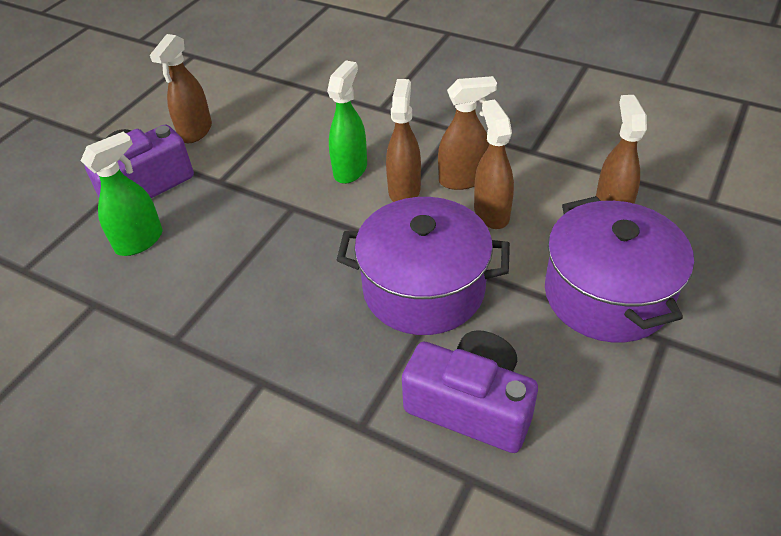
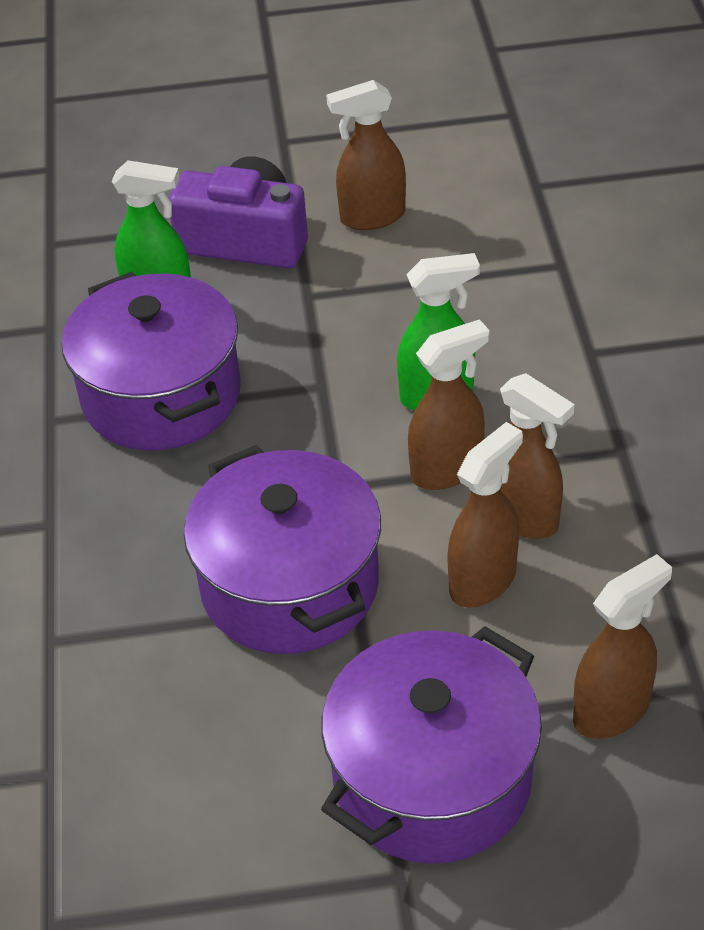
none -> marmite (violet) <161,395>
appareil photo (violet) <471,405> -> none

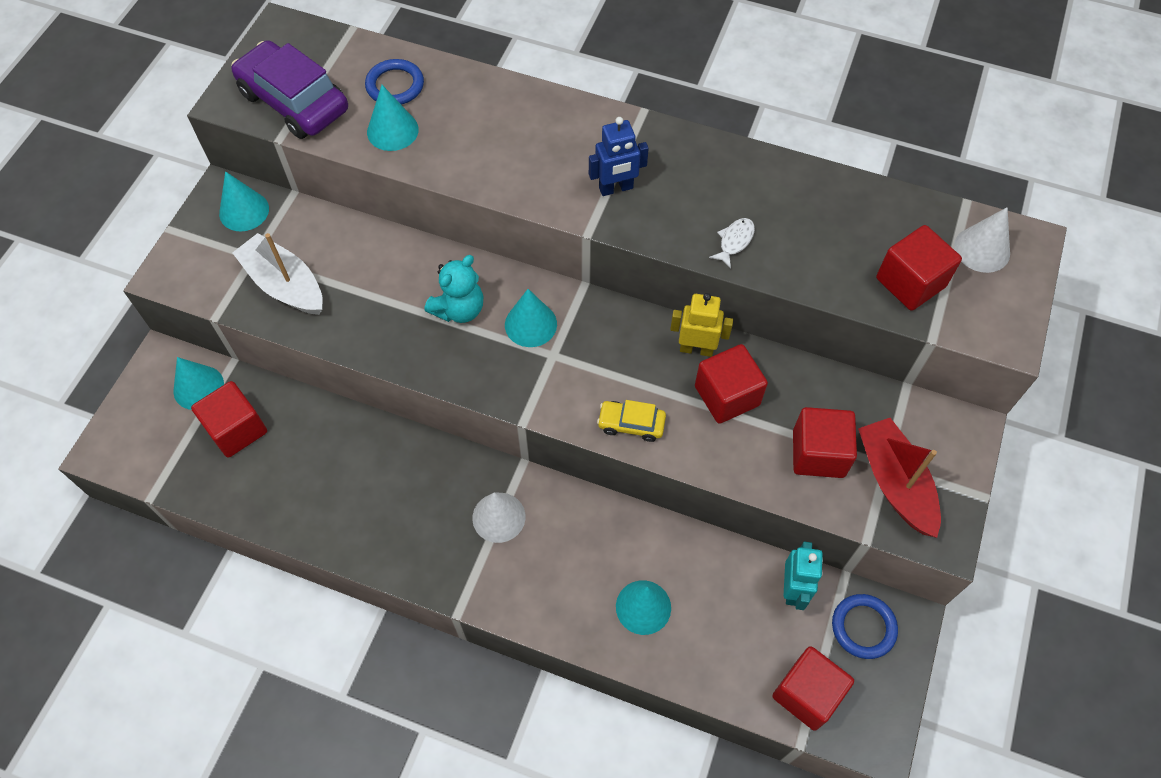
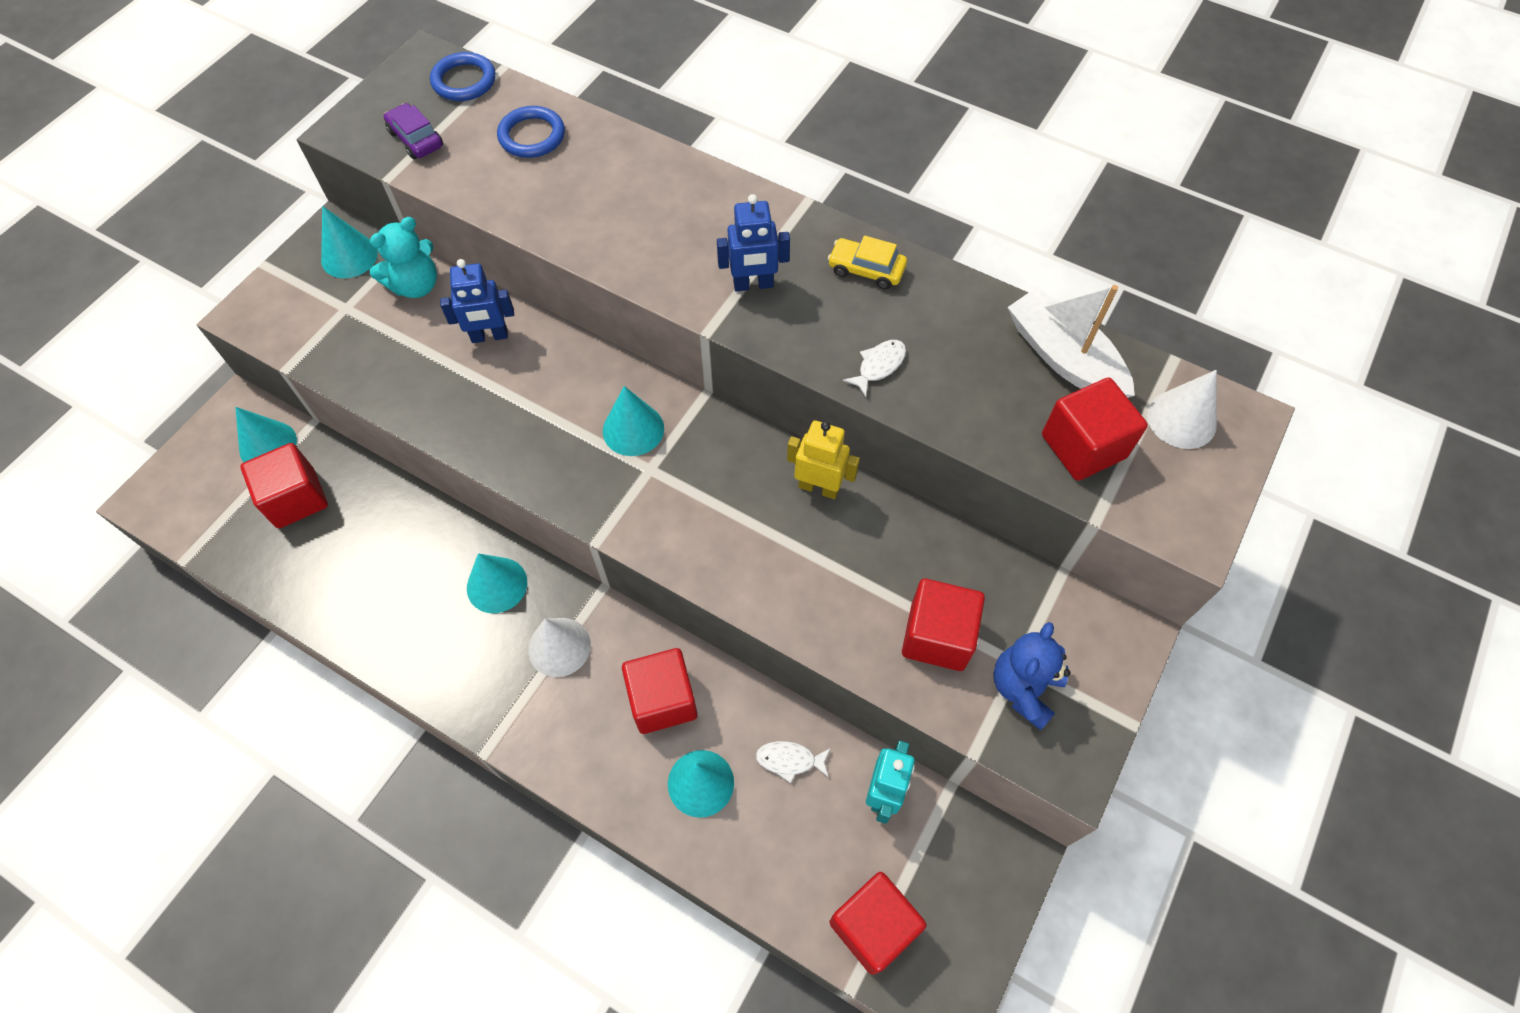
ours en peluche (turquoise) <459,309> -> ours en peluche (turquoise) <416,285>, move
voiture (violet) <294,102> -> voiture (violet) <416,139>, x0.50
anneau (bleu) <863,627> -> anneau (bleu) <464,81>, move
none -> robot (bleu) <489,336>
cône (turquoise) <392,130> -> cône (turquoise) <497,585>, move
cube (rouge) <727,396> -> cube (rouge) <662,700>, move
none -> poisson (blanc) <789,760>
voiture (jaune) <631,424> -> voiture (jaune) <866,270>, move
bateau (rouge) <895,483> -> ours en peluche (bleu) <1024,688>
bateau (blanc) <285,285> -> bateau (blanc) <1064,358>, move

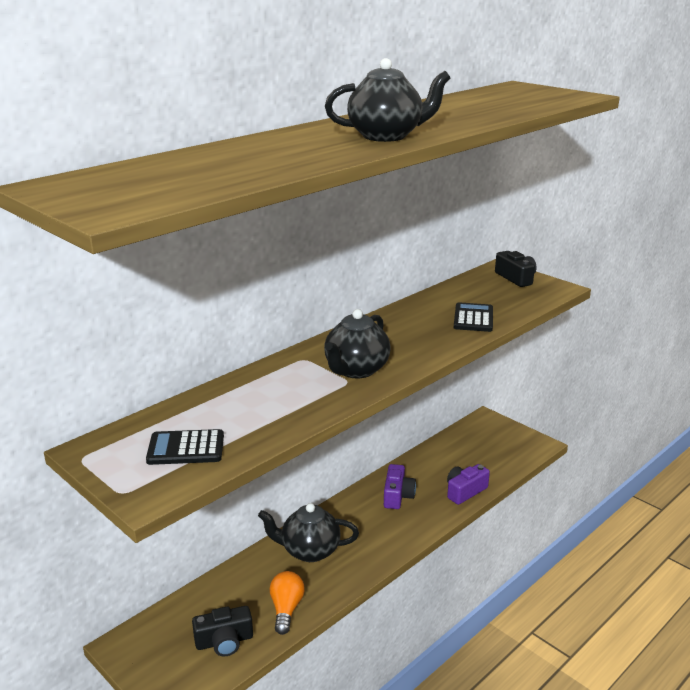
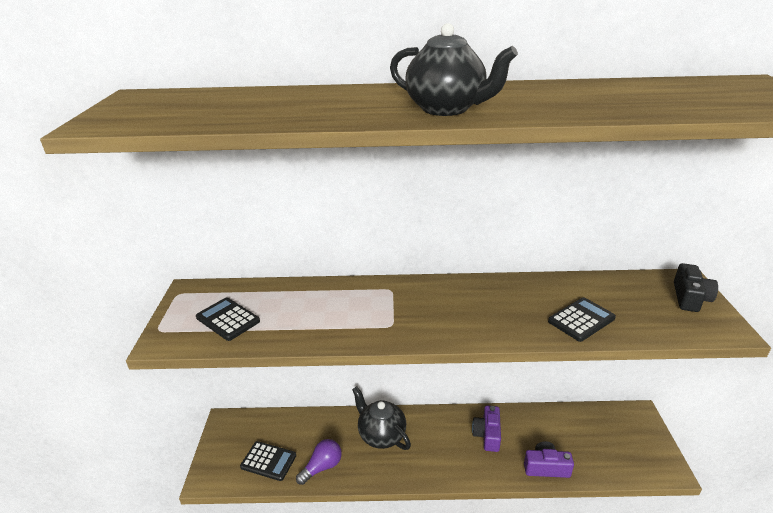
appareil photo (noir) <224,641> -> calculatrice (noir) <268,461>
ampoule (orange) <286,609> -> ampoule (violet) <322,467>
appareil photo (violet) <397,495> -> appareil photo (violet) <487,434>, 135 degrees clockwise
théière (noir) <356,370> -> none

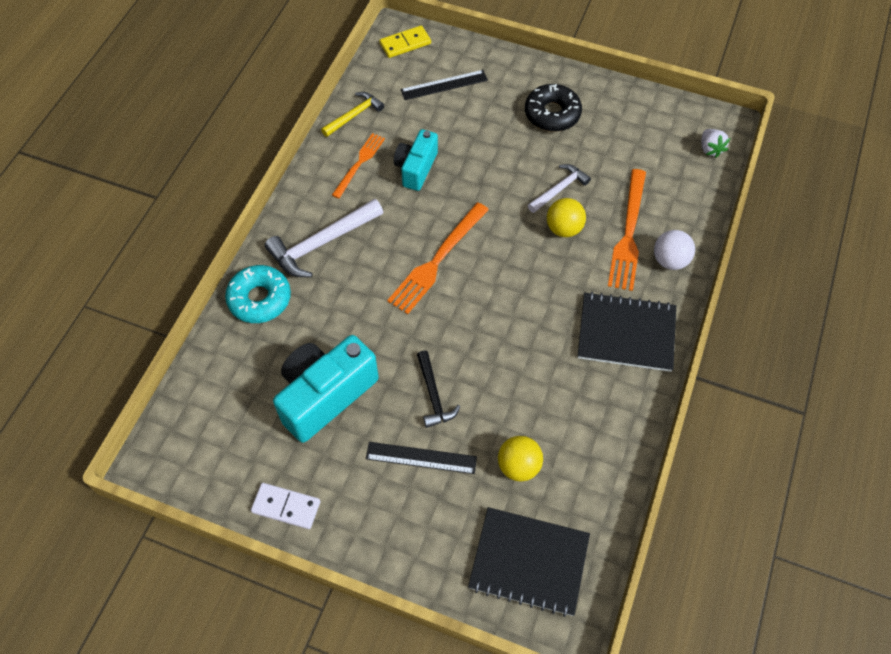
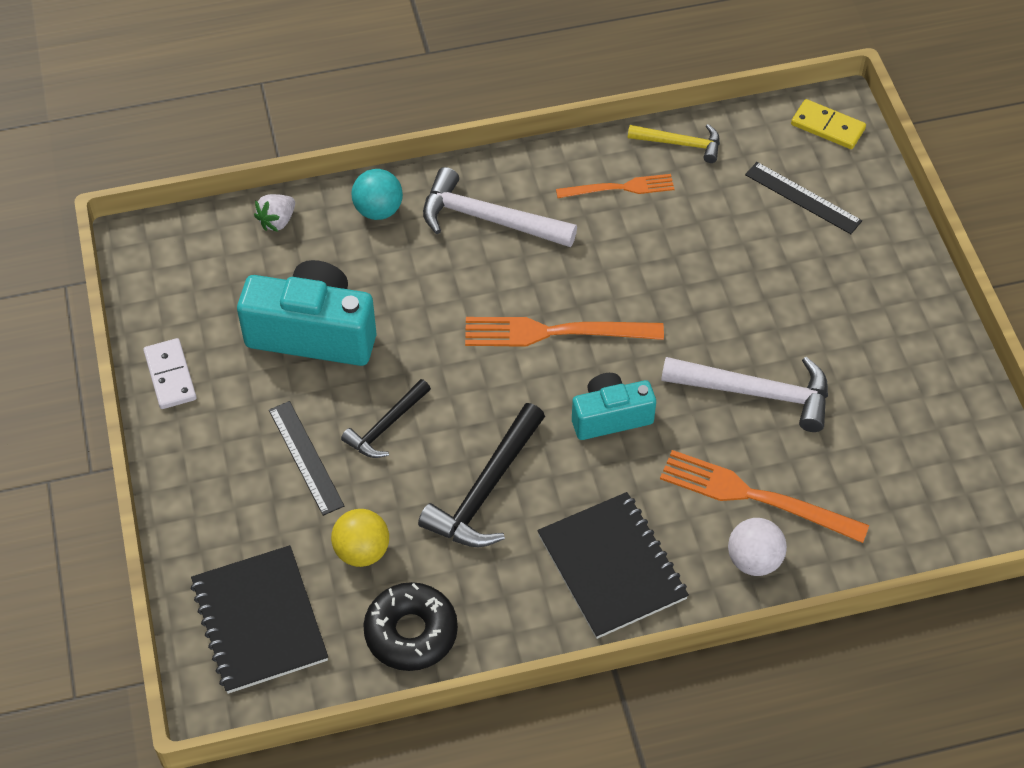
fraise (blanc) <710,149> -> fraise (blanc) <277,221>, move
beignet (turquoise) <259,299> -> balle (turquoise) <378,210>
beignet (noir) <552,114> -> beignet (noir) <411,632>, move
none -> marteau (noir) <486,490>
appareil photo (turquoise) <416,168> -> appareil photo (turquoise) <610,417>, move
fourchette (orange) <628,233> -> fourchette (orange) <755,496>, 45 degrees clockwise
marteau (blanc) <559,189> -> marteau (blanc) <756,392>, x1.64
balle (jaune) <564,228> -> none

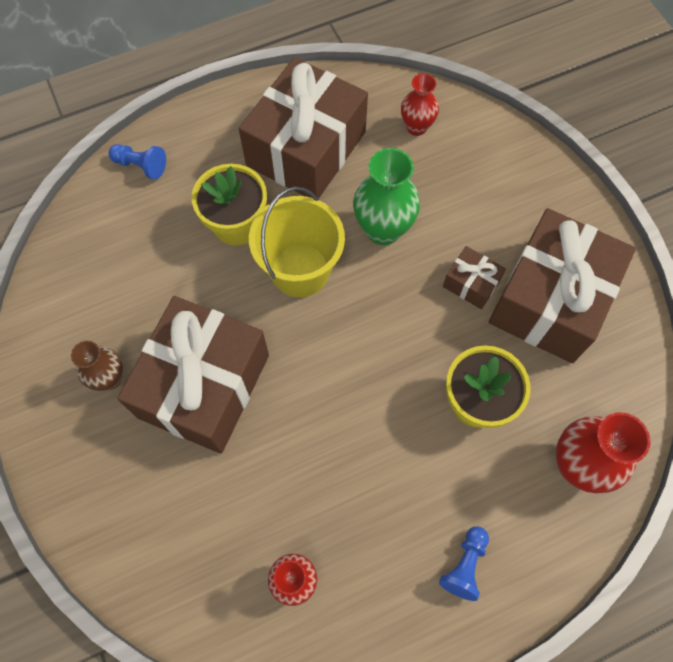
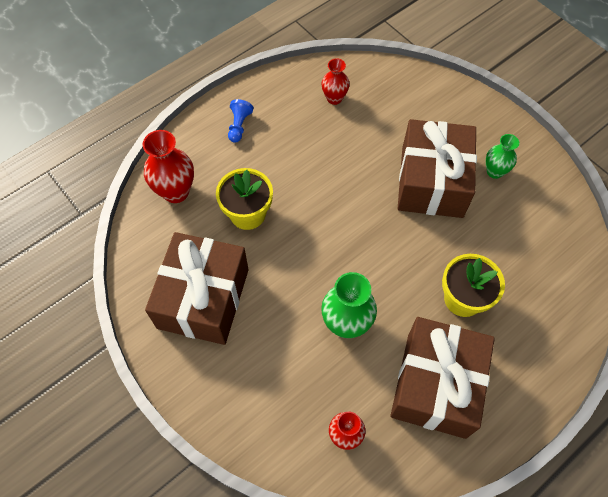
vase (marron) <109,378> -> vase (vert) <494,171>
pion (bleu) <141,166> -> none
seau (jaune) <300,270> -> none
cadeau (marron) <471,283> -> none

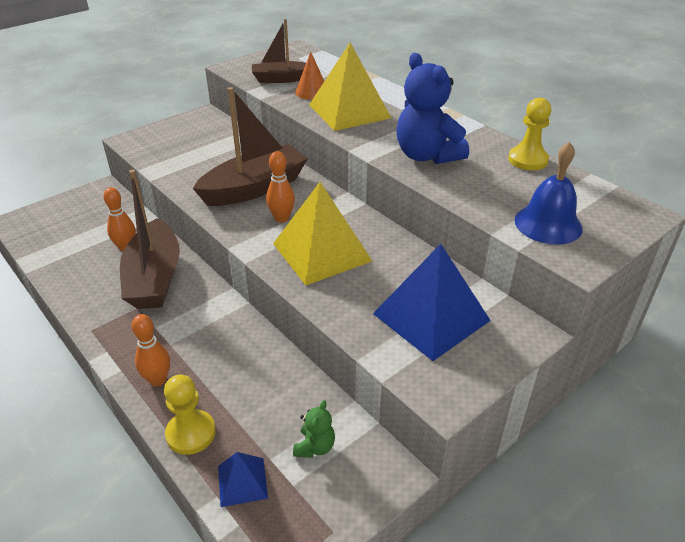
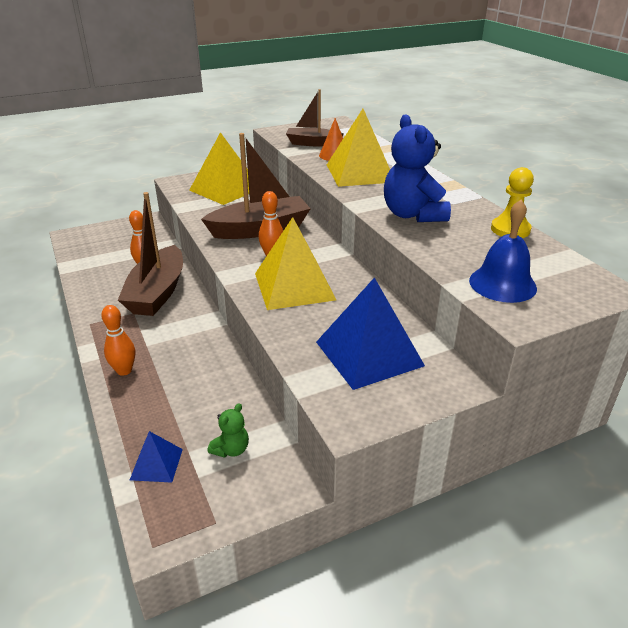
none -> pyramide (jaune) <225,189>
pion (jaune) <191,433> -> none

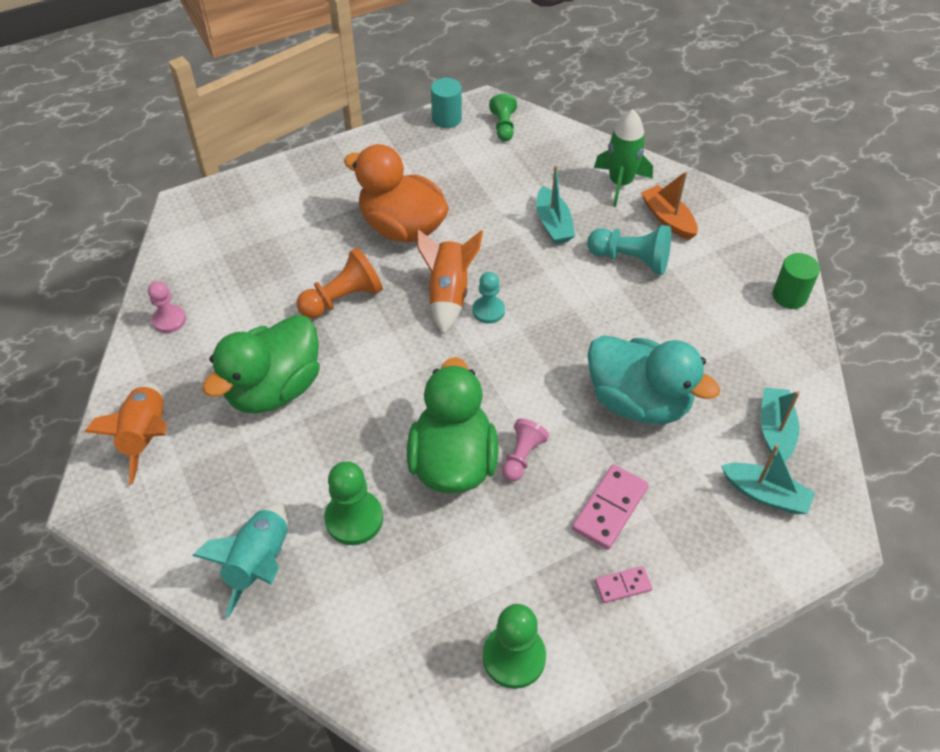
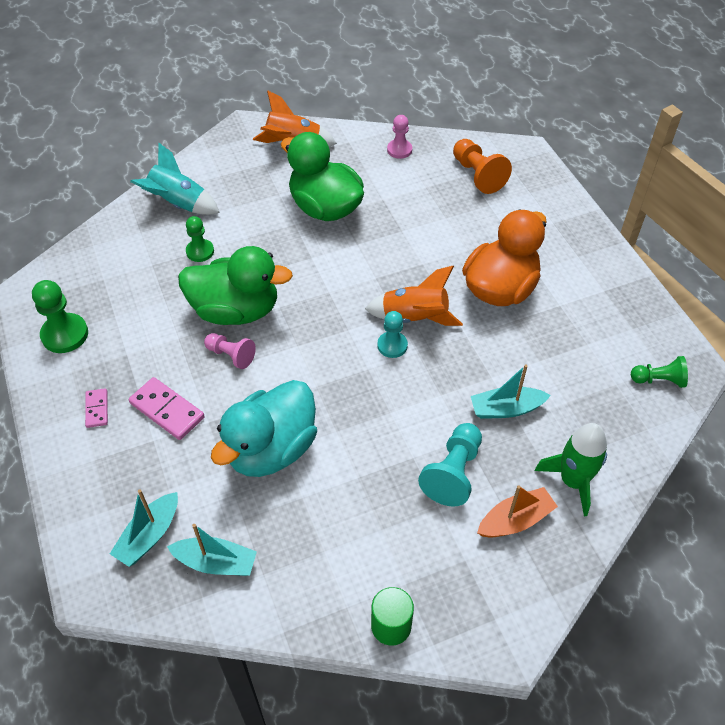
pion (vert) <354,519> -> pion (vert) <200,251>, x0.65
pion (orange) <343,299> -> pion (orange) <477,175>, move
cylindre (turquoise) <446,119> -> none

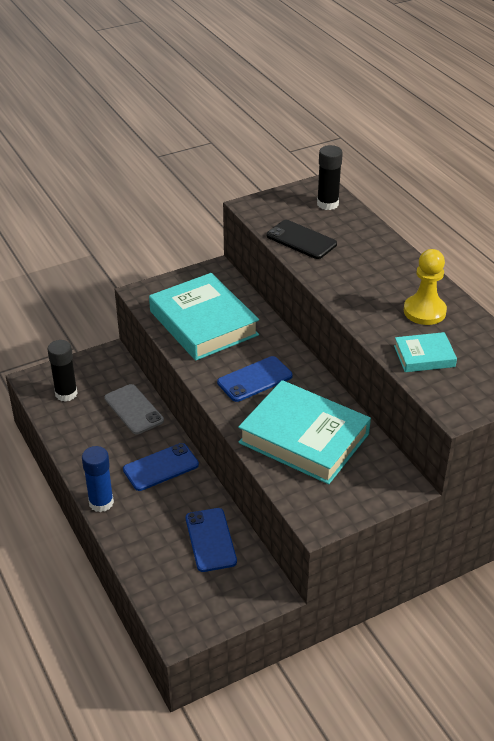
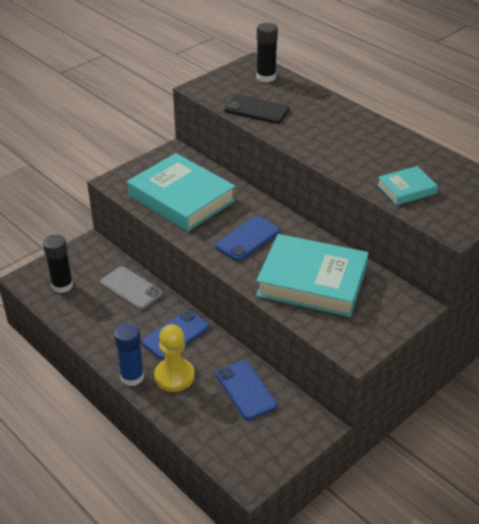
pion (jaune) <424,311> -> pion (jaune) <174,376>, move

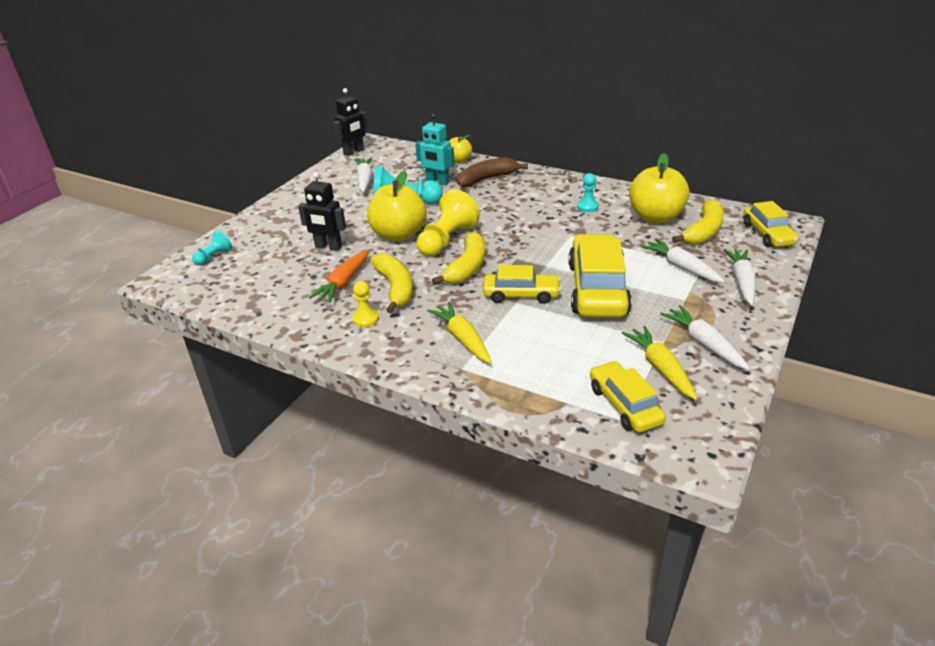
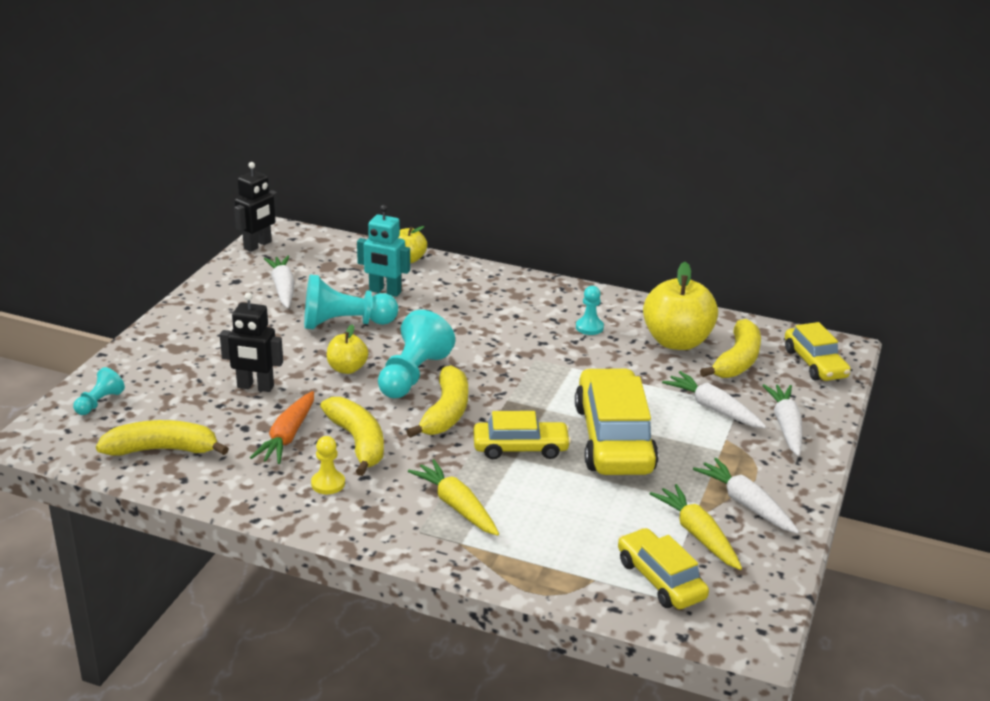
none -> banane (jaune) <163,449>
pomme (jaune) <398,235> -> pomme (jaune) <347,369>, x0.54
pion (jaune) <447,240> -> pion (turquoise) <413,375>
banane (marron) <487,179> -> none

